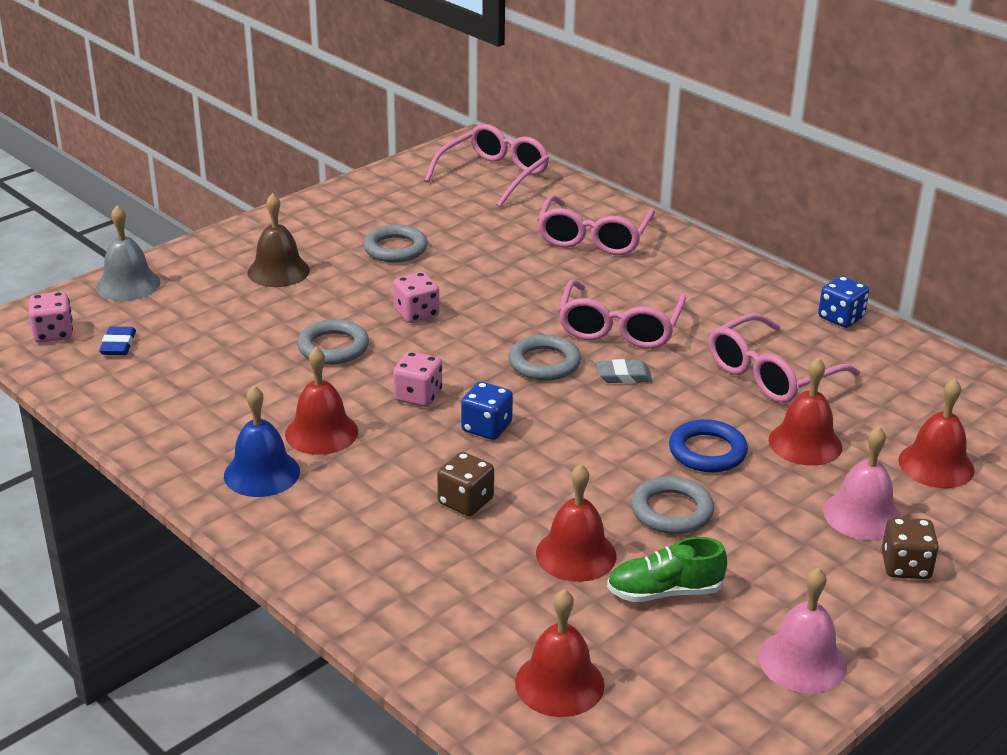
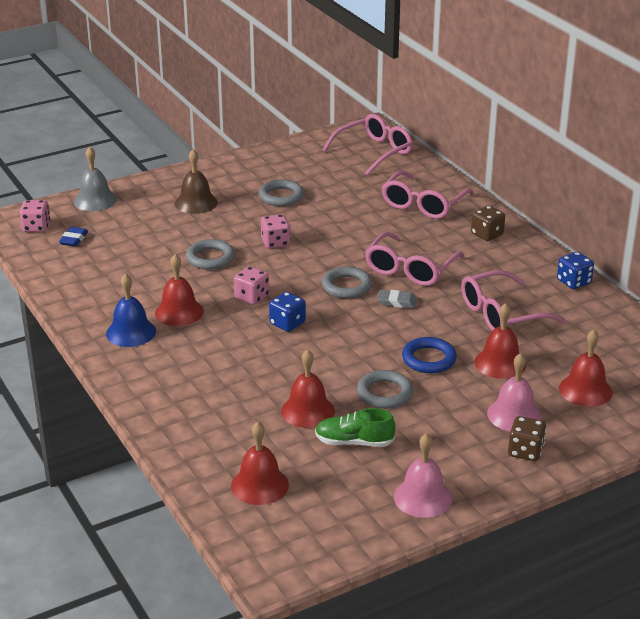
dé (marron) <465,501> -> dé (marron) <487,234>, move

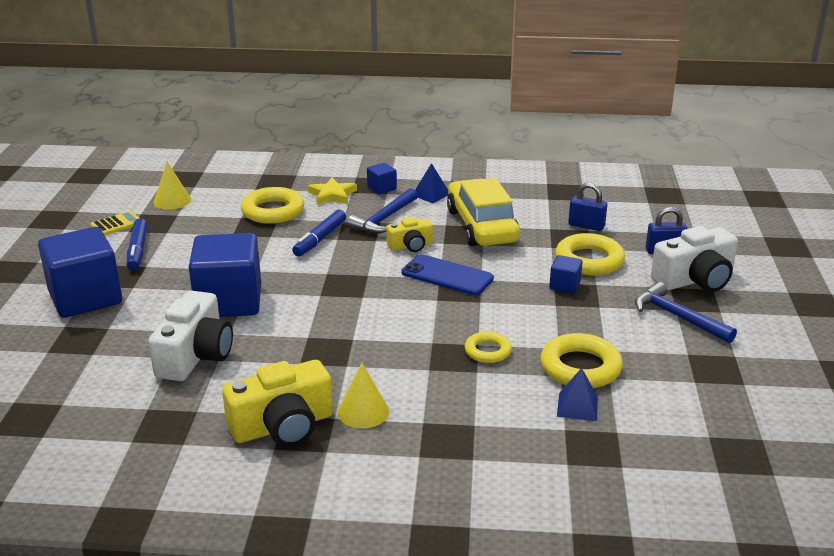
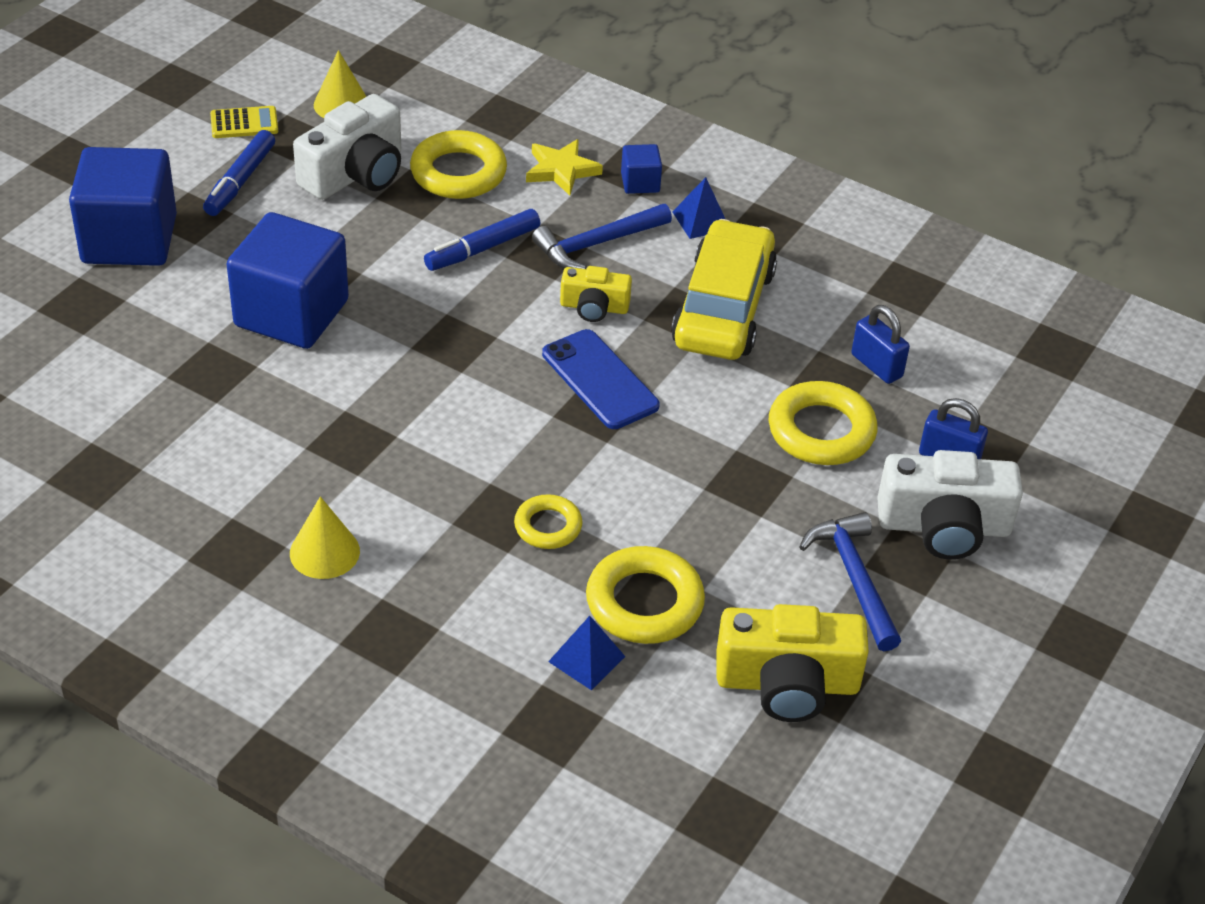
appareil photo (blanc) <195,355> -> appareil photo (blanc) <356,173>, move
appareil photo (jaune) <283,426> -> appareil photo (jaune) <787,683>, move
cube (bleu) <564,285> -> none

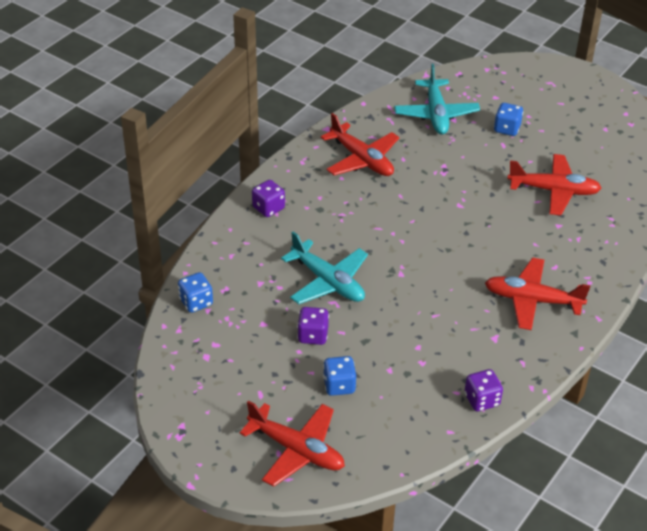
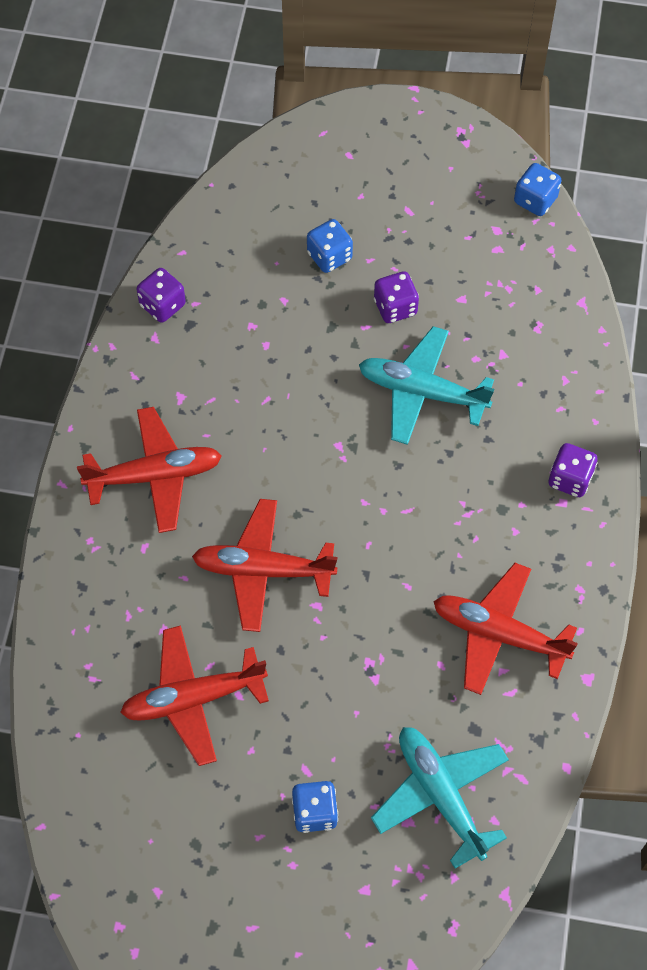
avion (rouge) <296,450> -> avion (rouge) <263,570>, move
dé (bleu) <196,302> -> dé (bleu) <535,200>, move

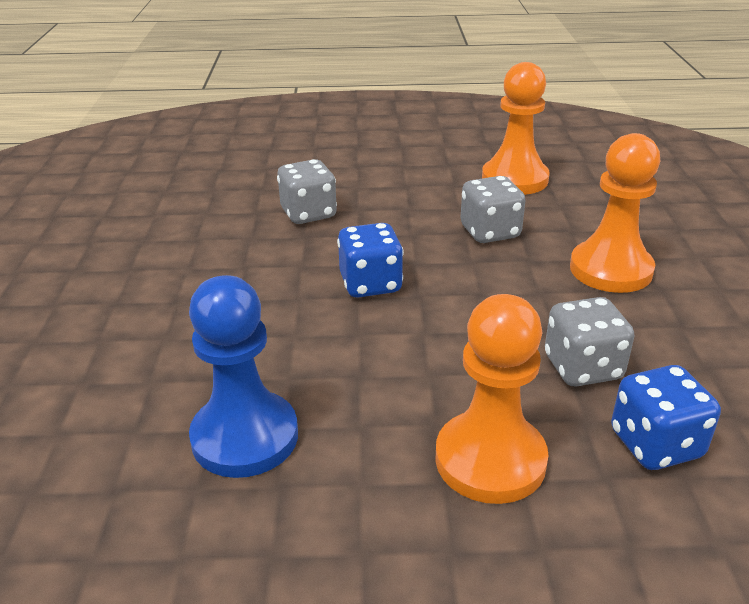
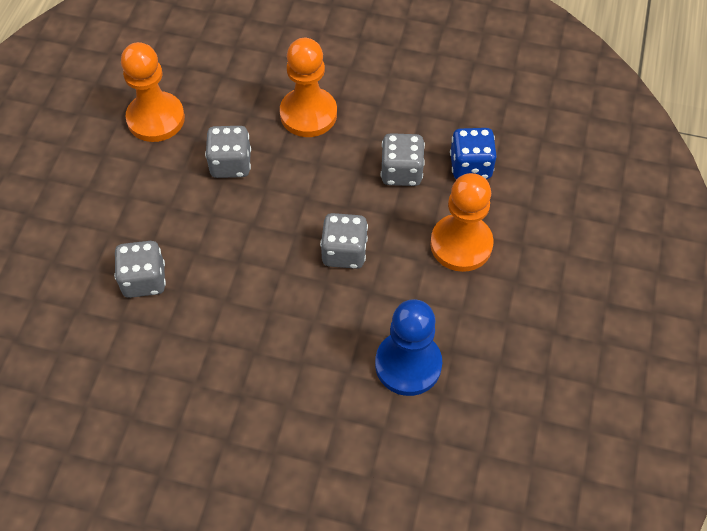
none -> dé (gris) <344,252>
dé (bleu) <370,284> -> none

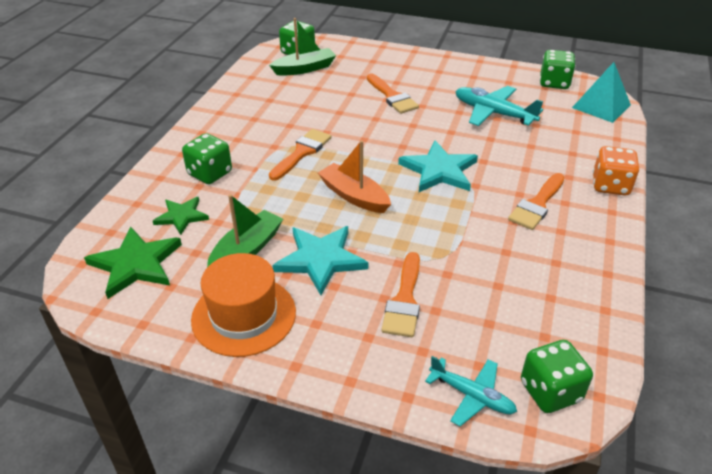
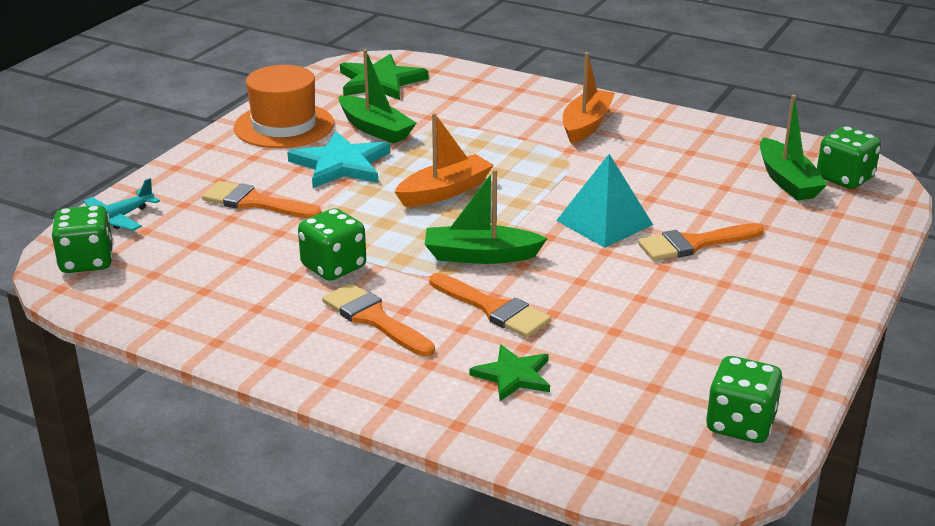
dé (vert) <210,173> -> dé (vert) <333,267>, move
étoile (turquoise) <439,170> -> bateau (vert) <480,256>
pinceau (orange) <302,153> -> pinceau (orange) <493,309>, move
étoile (vert) <181,216> -> étoile (vert) <513,376>, move
pyramide (turquoise) <601,106> -> pyramide (turquoise) <604,222>, move
none -> bateau (orange) <586,124>
avion (turquoise) <493,113> -> none
dé (orange) <610,186> -> none

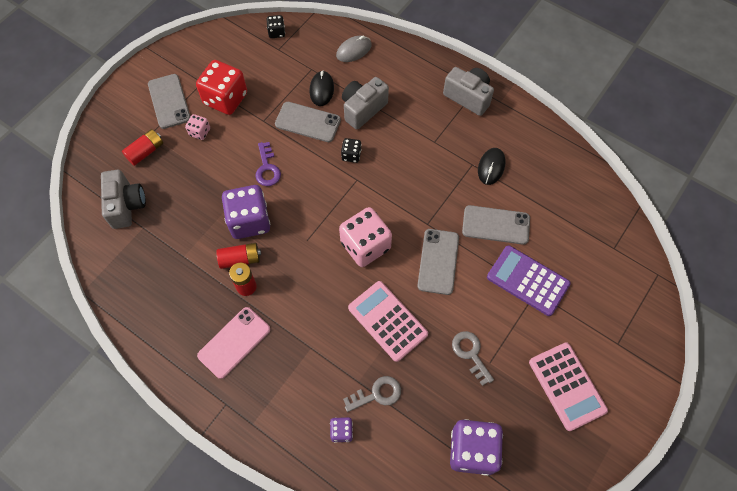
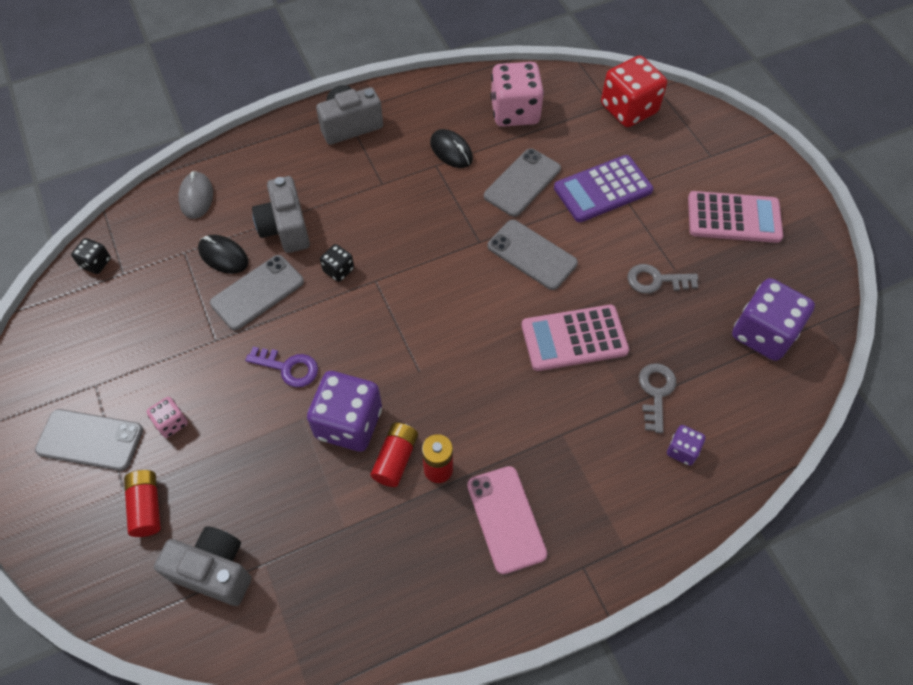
dé (rose) <365,246> -> dé (rose) <515,112>, move
dé (rouge) <225,99> -> dé (rouge) <628,109>, move

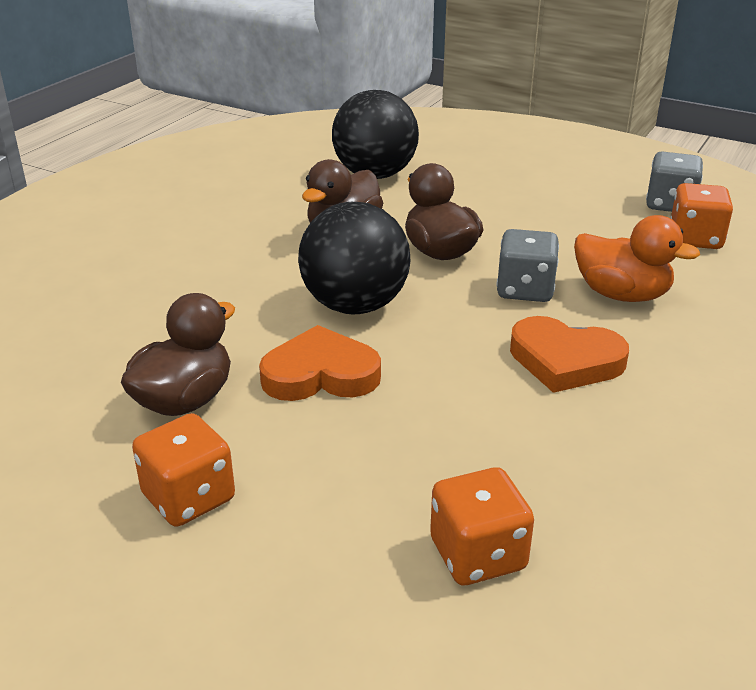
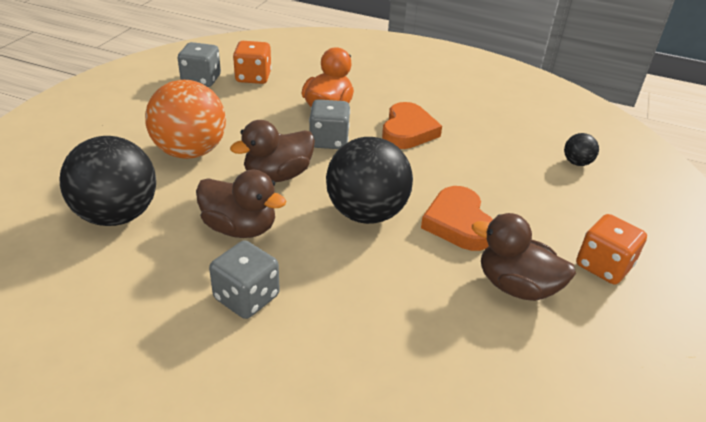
none -> balle (orange) <190,152>
none -> dé (gris) <246,297>
dé (orange) <478,555> -> balle (noir) <576,163>

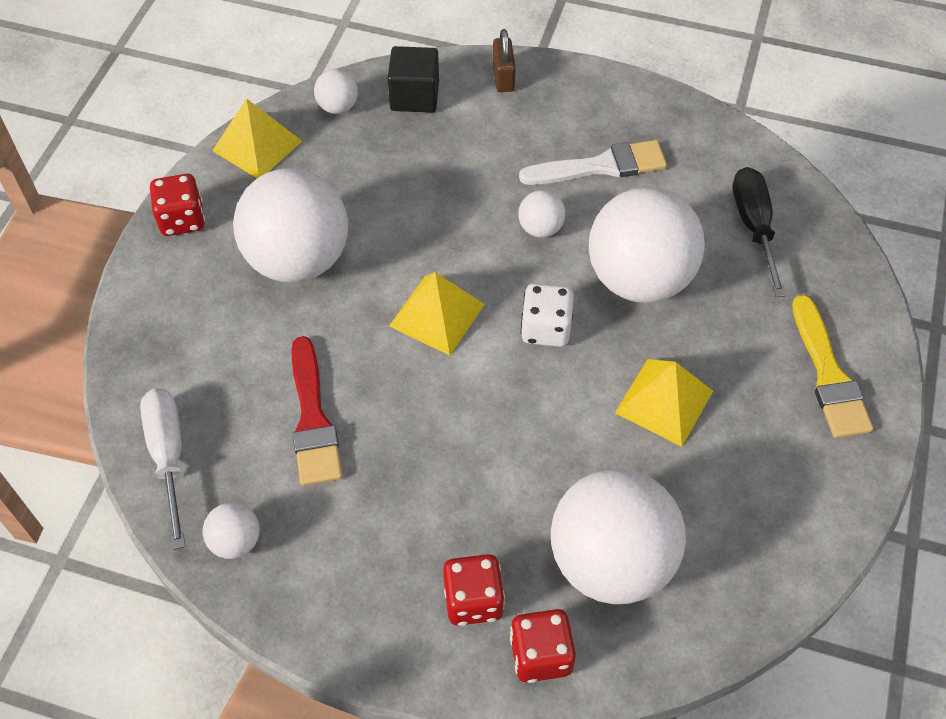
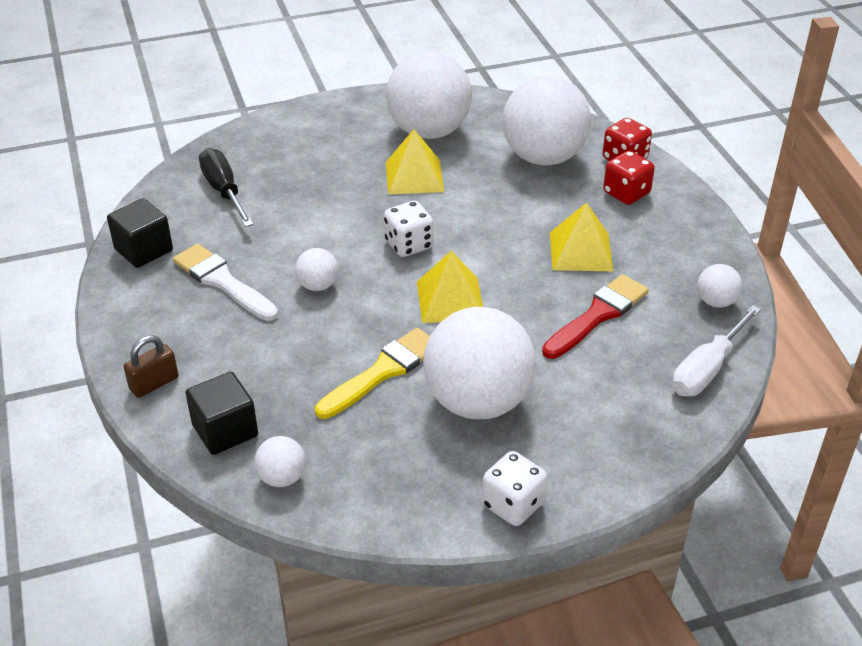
none -> cube (noir) <143,250>
tournevis (noir) <753,226> -> tournevis (noir) <223,190>, 105 degrees clockwise
pinceau (jaune) <828,375> -> pinceau (jaune) <383,372>, move
balle (blanc) <639,279> -> balle (blanc) <429,131>, move
dé (rouge) <182,220> -> dé (blanc) <513,504>
pyramide (jaune) <257,145> -> pyramide (jaune) <580,251>, move

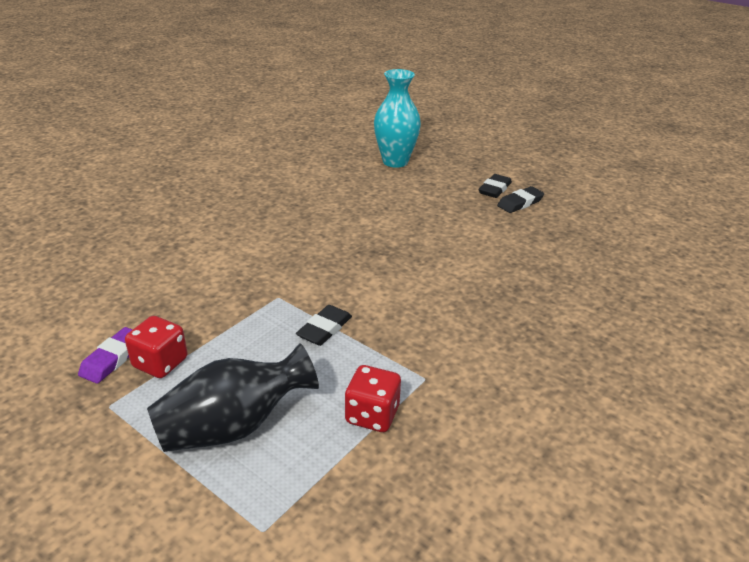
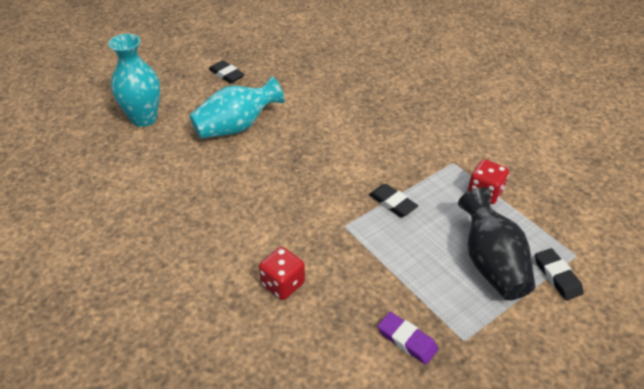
none -> vase (turquoise) <236,127>
dé (rouge) <160,363> -> dé (rouge) <283,284>, move
gomme (noir) <520,203> -> gomme (noir) <557,276>, move

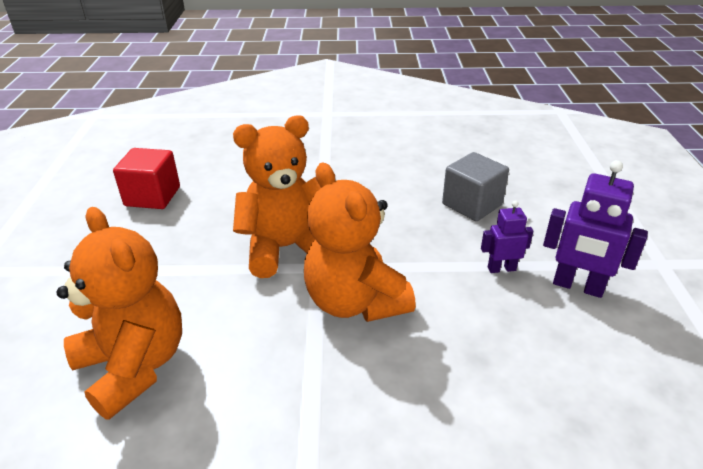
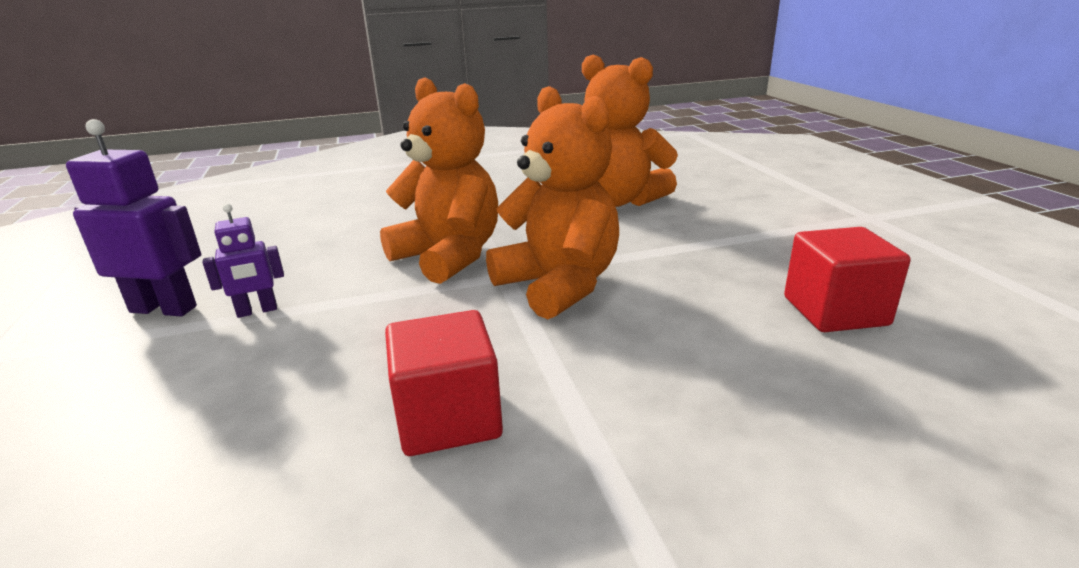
none -> cube (rouge) <448,418>
ours en peluche (orange) <286,248> -> ours en peluche (orange) <558,285>, 90 degrees counterclockwise
cube (gris) <472,204> -> none

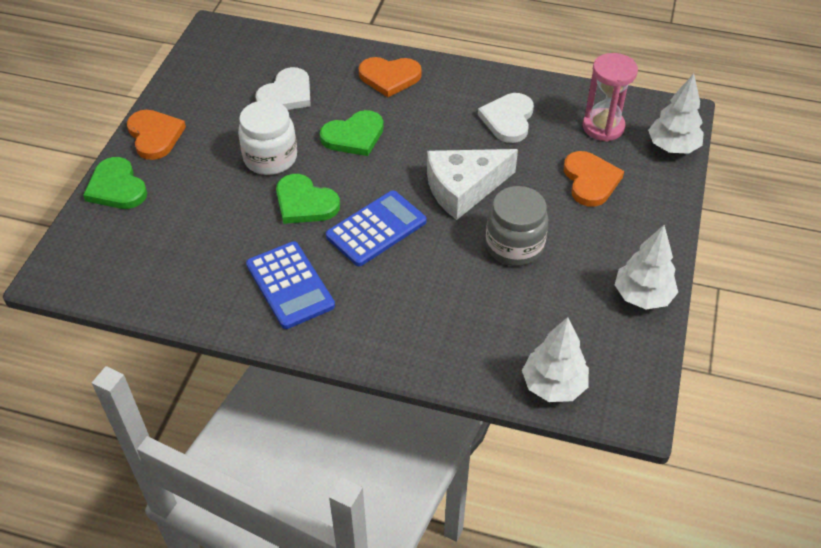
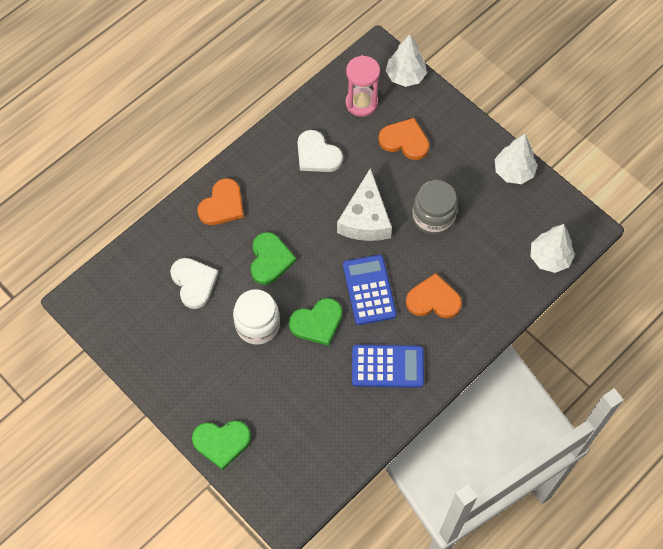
cœur (orange) <155,136> -> cœur (orange) <433,300>, move

